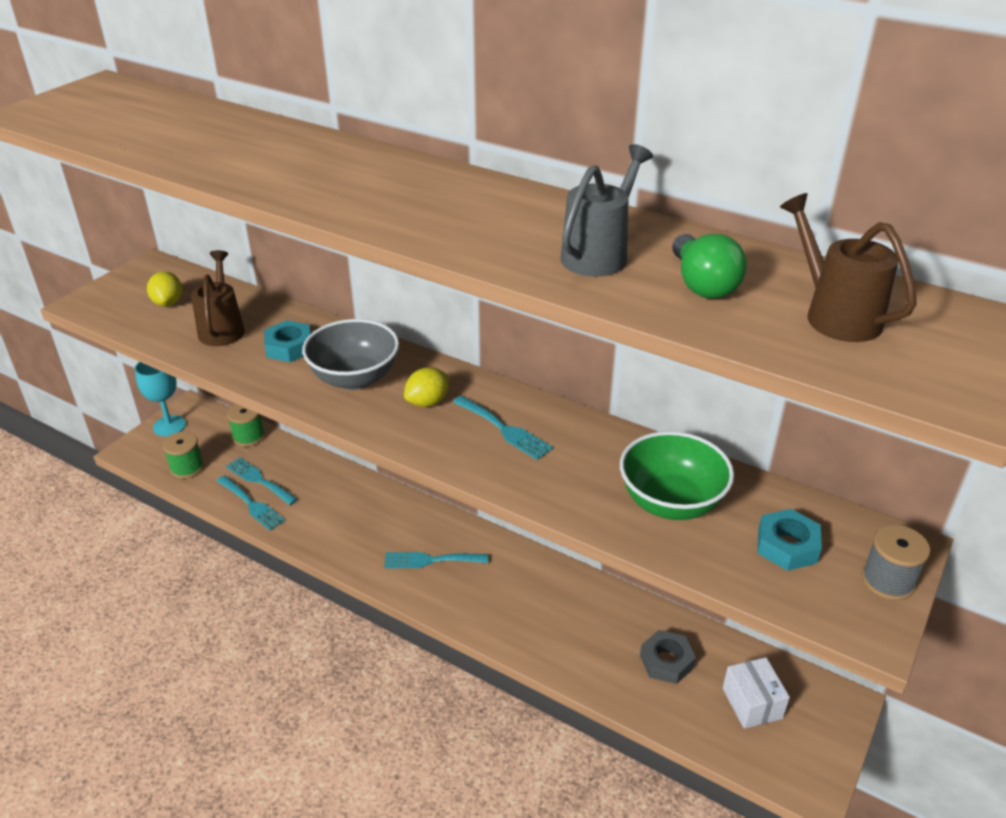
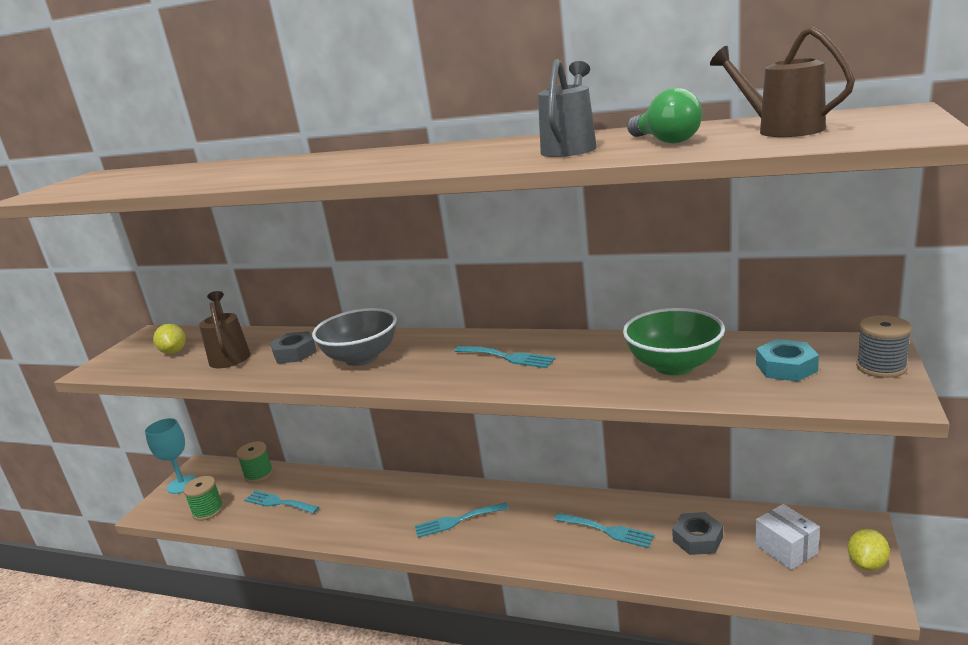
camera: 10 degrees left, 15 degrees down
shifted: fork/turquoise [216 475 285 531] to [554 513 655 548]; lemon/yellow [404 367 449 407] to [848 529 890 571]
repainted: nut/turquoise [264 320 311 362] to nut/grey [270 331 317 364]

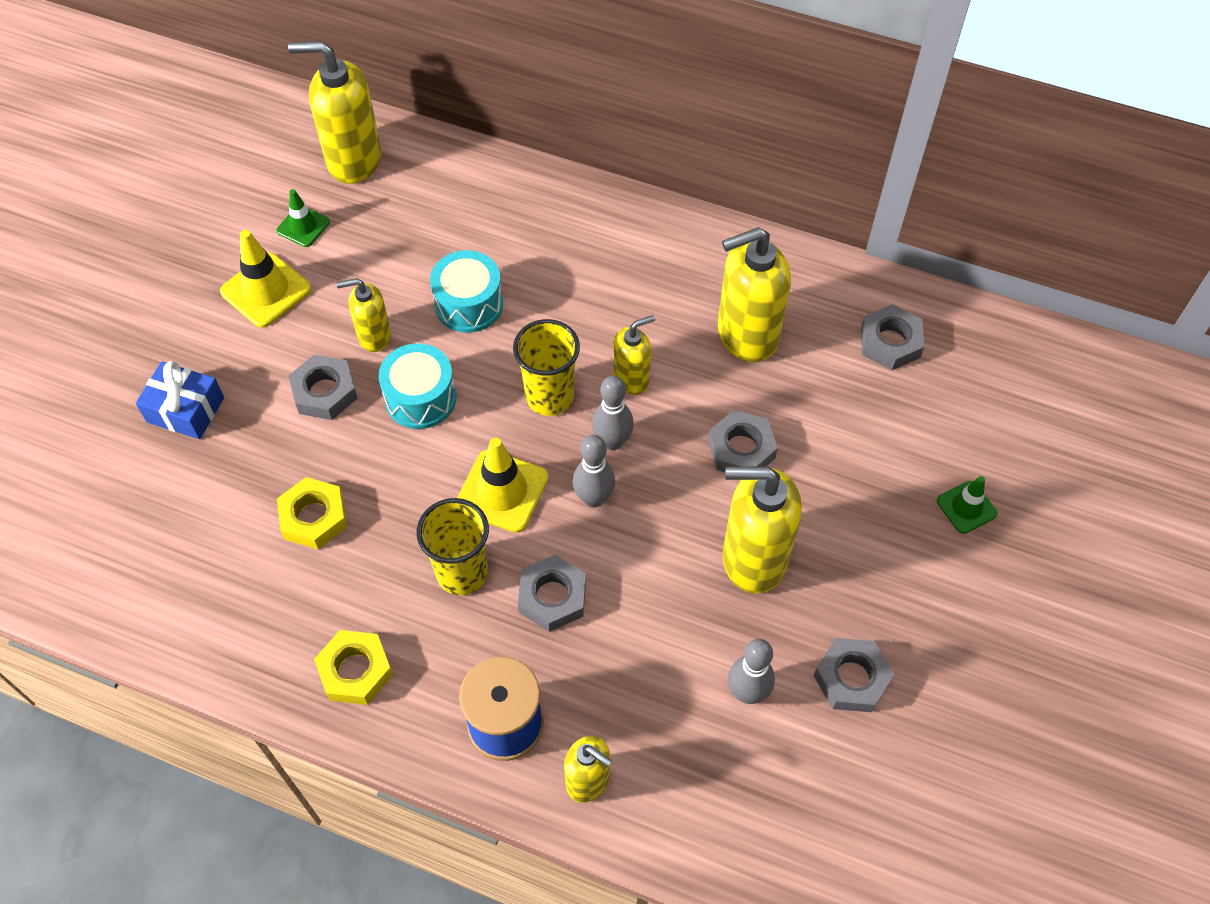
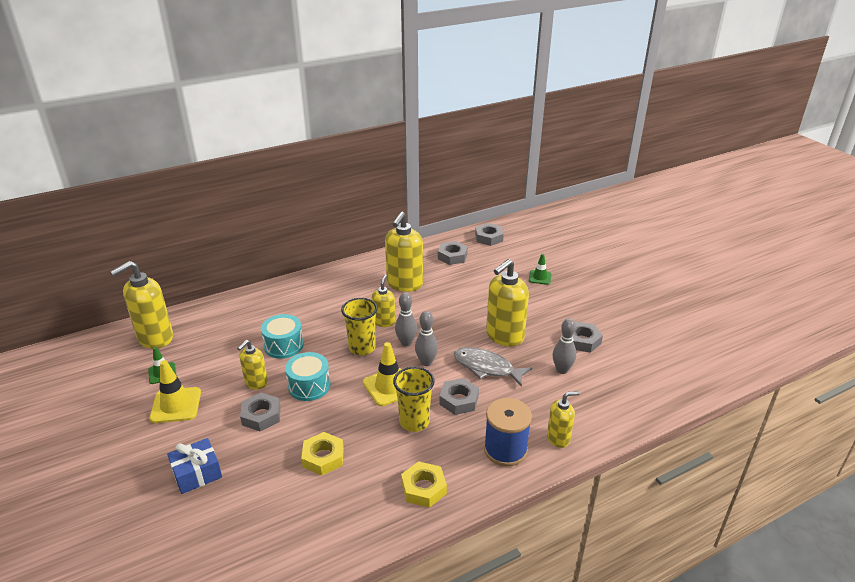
camera: 50 degrees left, 25 degrees down
new: fish/grey [453 347 532 387]
shifted: nut/grey [708 410 778 472] to [475 223 504 246]

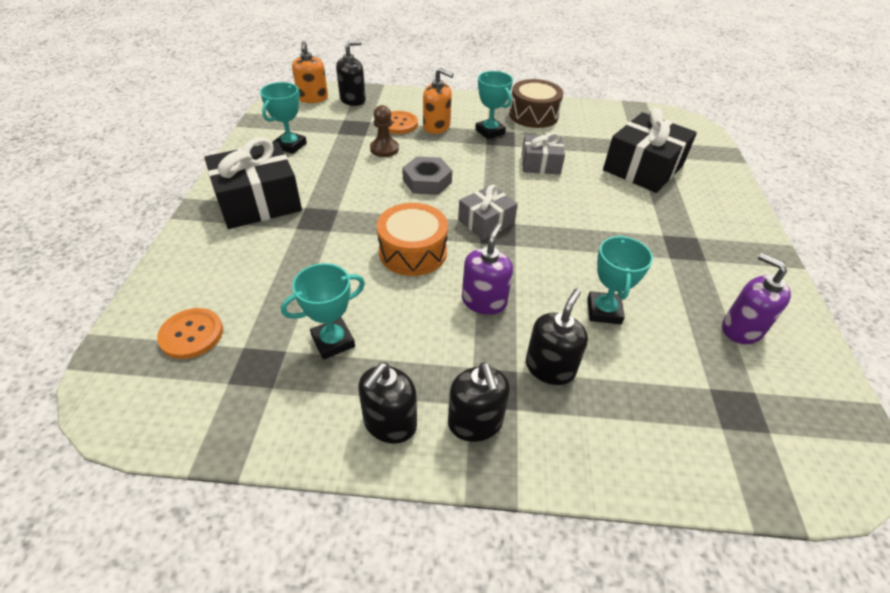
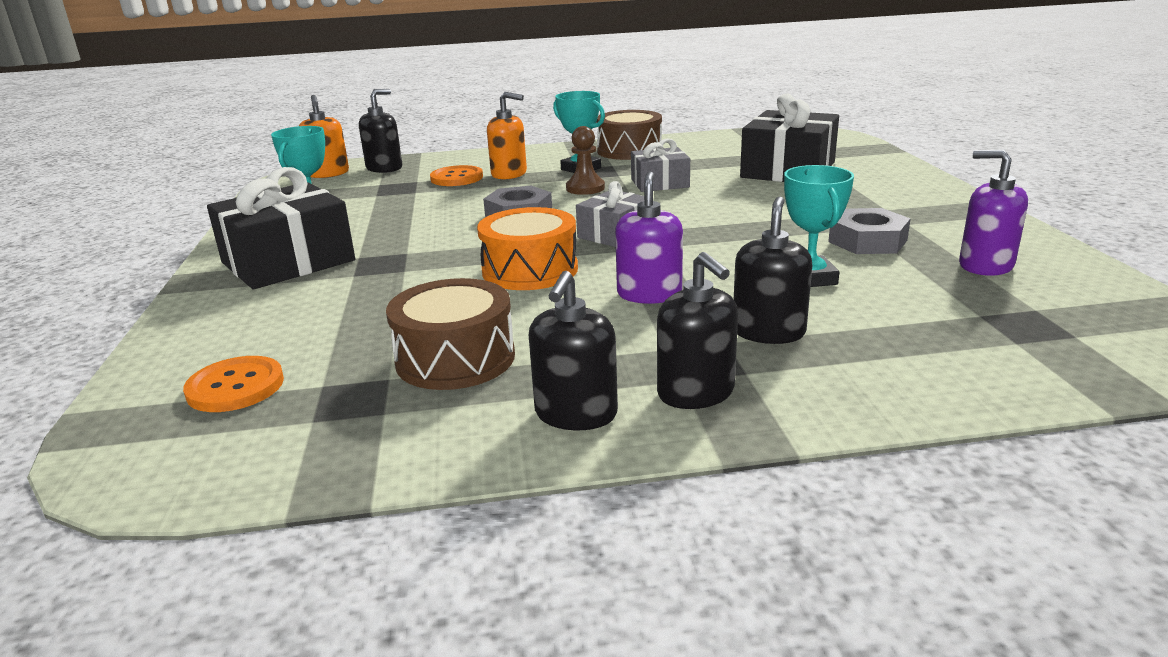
camera: 10 degrees left, 20 degrees down
new: nut/grey [828 208 911 254]
shifted: pawn/brown [370 105 399 157] to [566 126 605 195]
swapped: trophy/turquoise [281 263 365 359] to drum/brown [386 278 515 390]

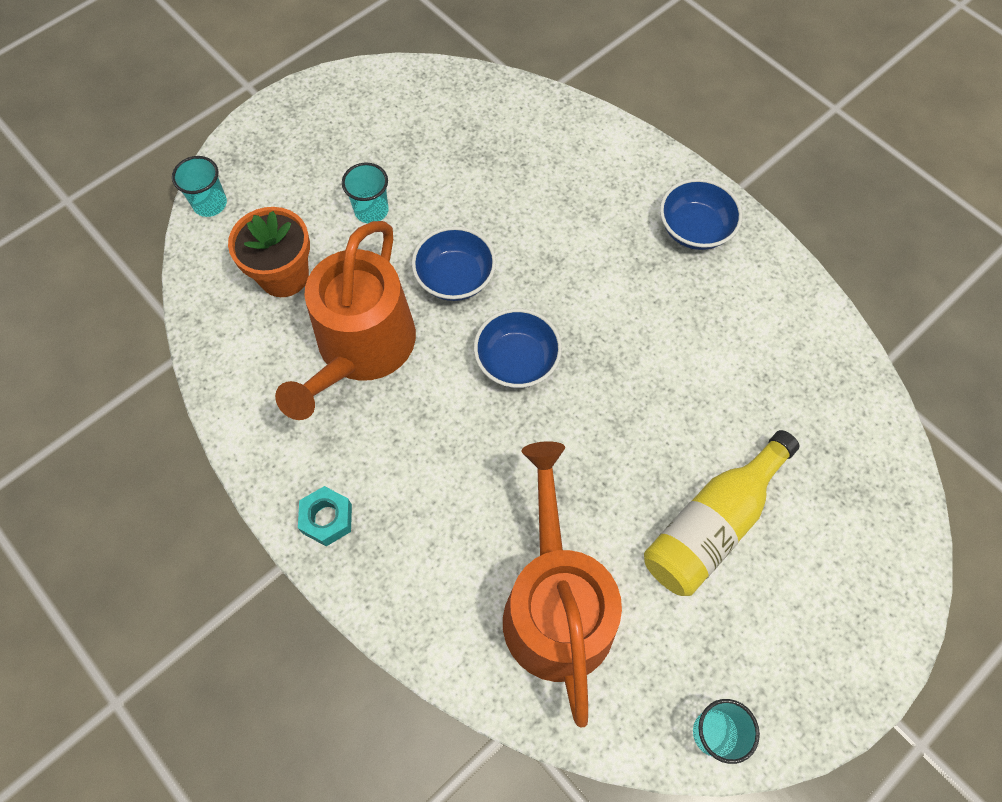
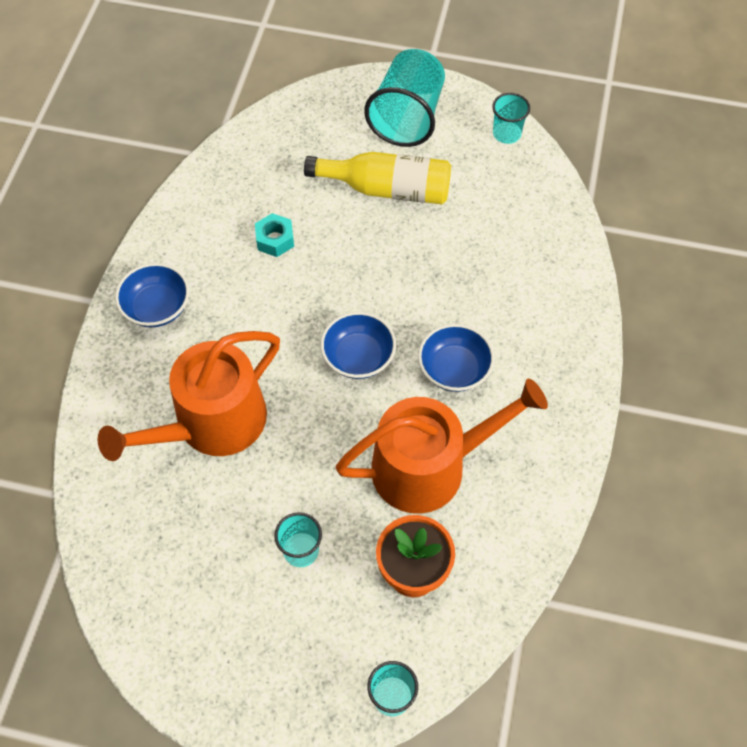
camera: 125 degrees left, 5 degrees down
new: cup/turquoise [364 49 445 147]
shifted: watering can/orange [503 441 622 728] to [97 331 280 461]; nut/turquoise [298 486 352 546] to [255 213 294 257]; bowl/blue [412 226 496 301] to [418 324 494 392]

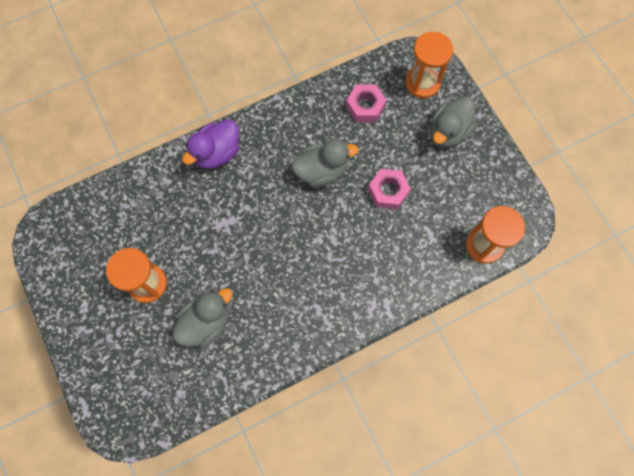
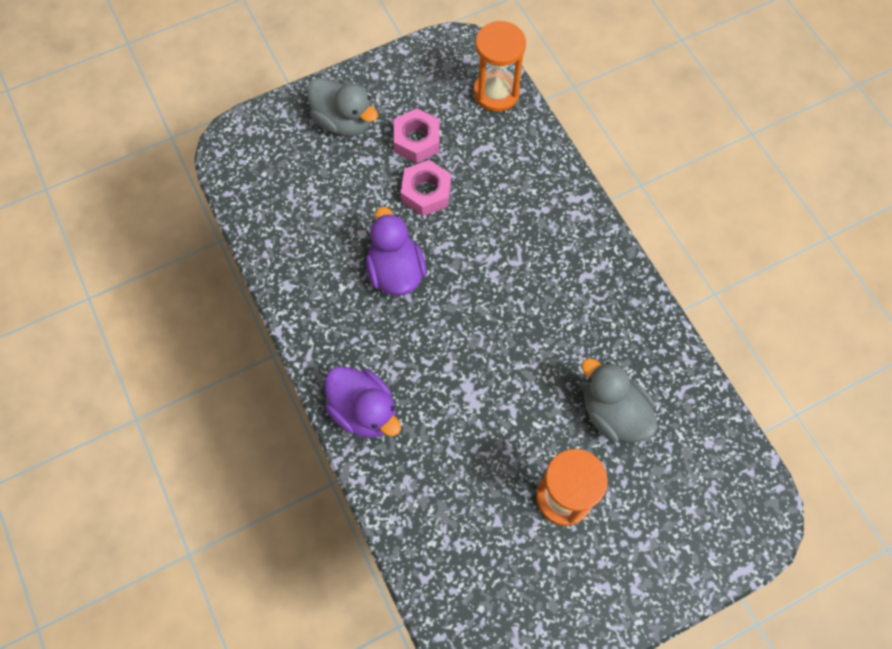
camera: 90 degrees left, 5 degrees down
gone: hourglass/orange [405 32 453 98]
shifted: nut/pink [346 84 386 122] to [393 108 440 163]
repainted: duck/grey [292 139 358 187] to duck/purple [366 207 426 296]

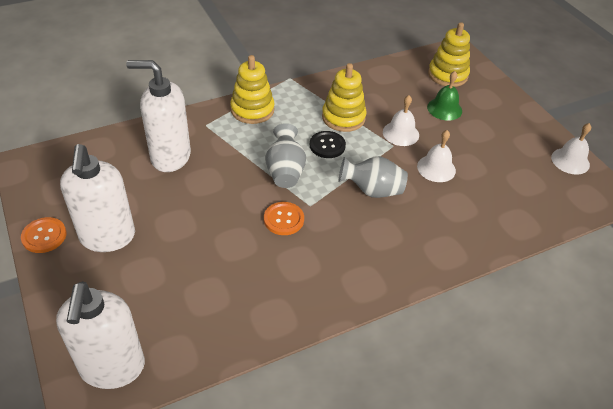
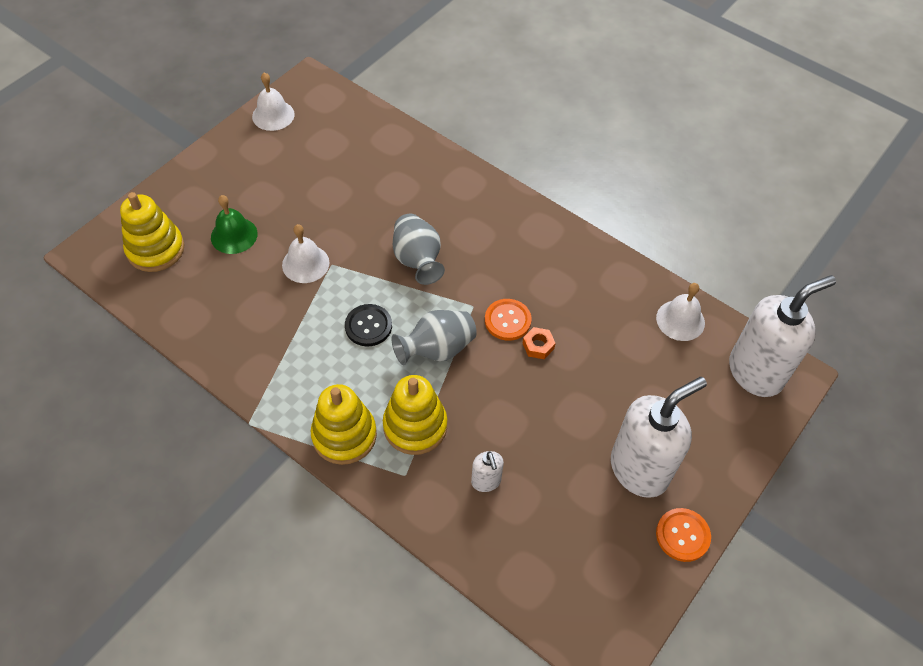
camera: 115 degrees left, 10 degrees up
new: nut/orange [522 327 556 359]
shifted: stacking toy/yellow [322 63 366 132] to [383 375 447 455]; bell/white [417 130 456 182] to [656 283 705 341]
scaled: soap dispenser/white [126 60 191 172] = [471 451 504 492] x0.45

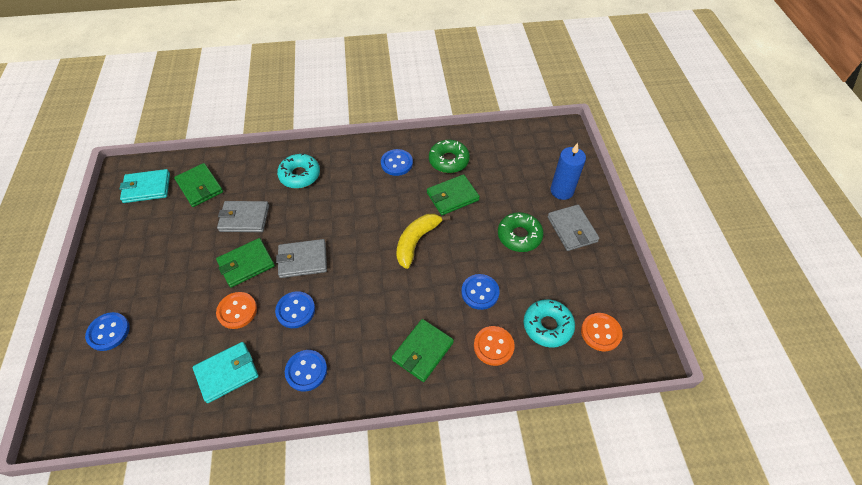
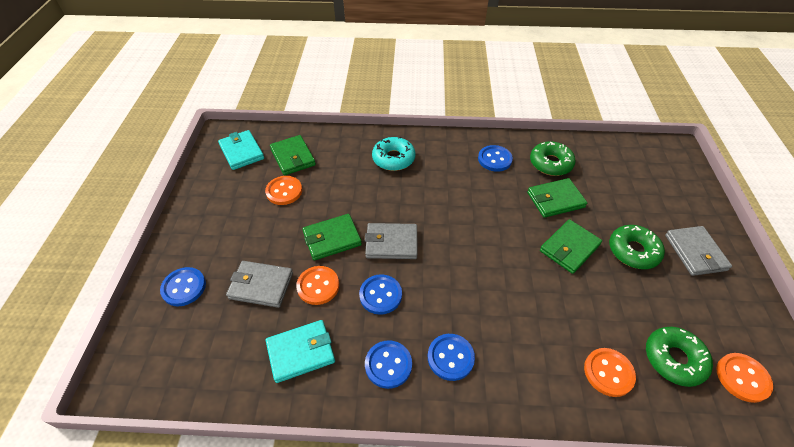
camera: 10 degrees right, 5 degrees down
gone: banana/yellow [396 214 450 269]; candle/blue [550 143 586 200]
new: button/orange [265 176 302 205]
shifted: wallet/grey [217 201 269 232] to [226 261 293 308]; button/blue [461 274 500 310] to [428 334 475 381]; wallet/green [392 319 454 382] to [540 219 602 274]
repainted: donut/turquoise [524 299 575 348] to donut/green [646 327 713 387]
rotated: wallet/turquoise [120 169 170 203] = [218 130 264 170] 60 degrees clockwise

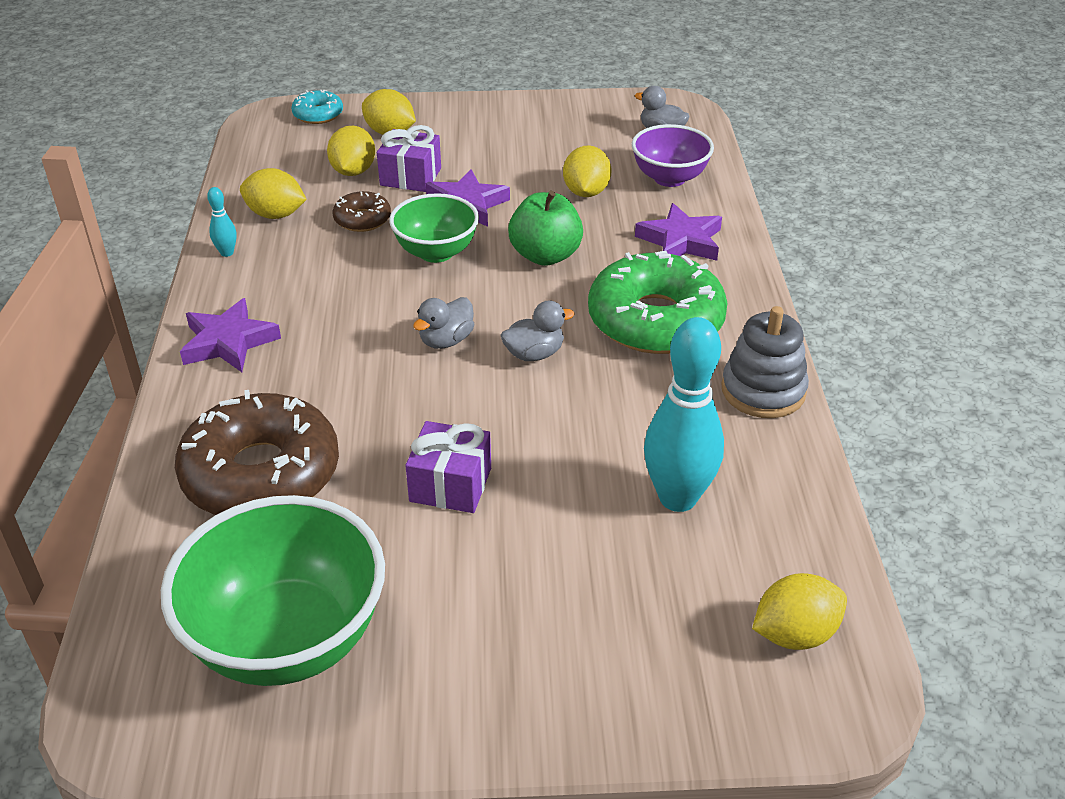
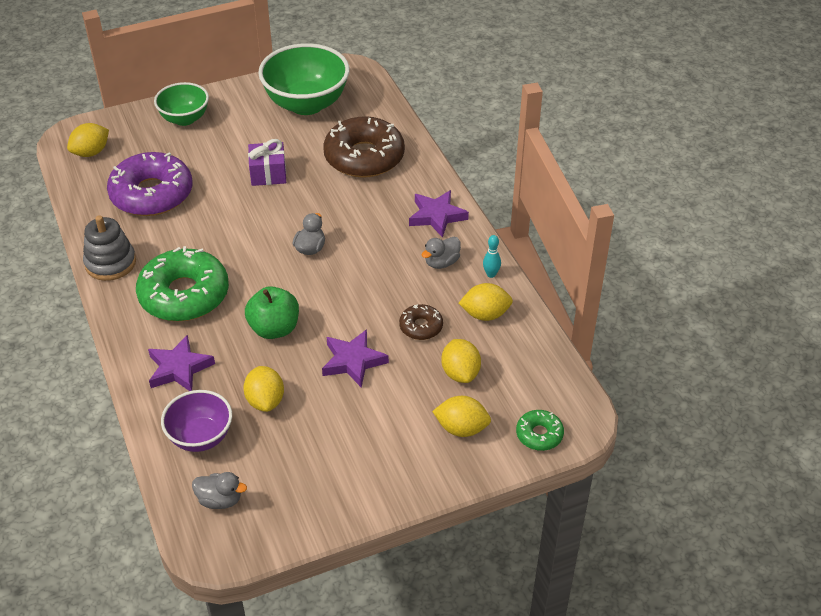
camera: 160 degrees right, 5 degrees up
gone: gift/purple [377 125 441 192]
shifted: bowl/green [389 193 479 263] to [154 82 209 126]; duck/grey [501 300 575 361] to [422 237 461 269]
swapped: bowling pin/turquoise [644 317 724 512] to donut/purple [107 152 192 216]
repainted: donut/turquoise [291 90 343 124] to donut/green [516 410 564 451]

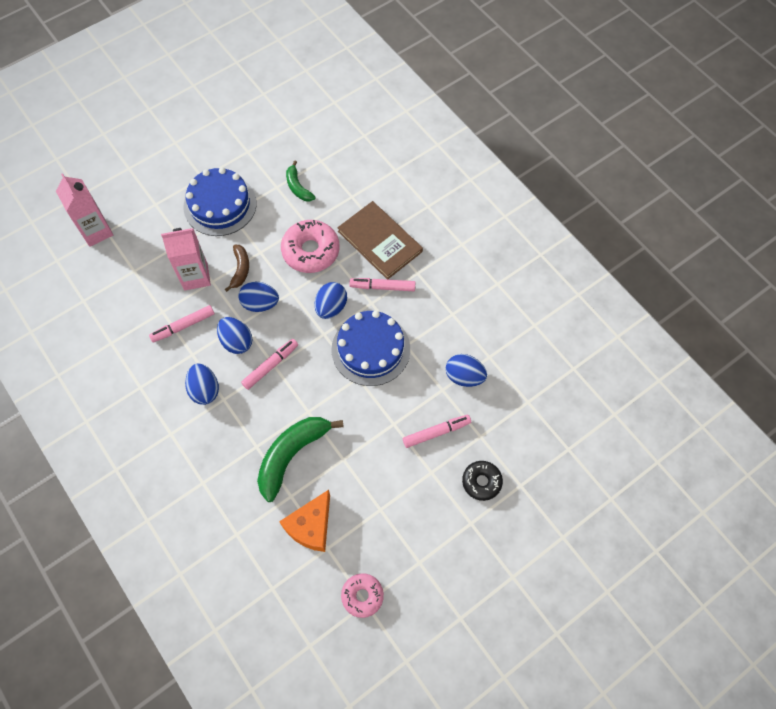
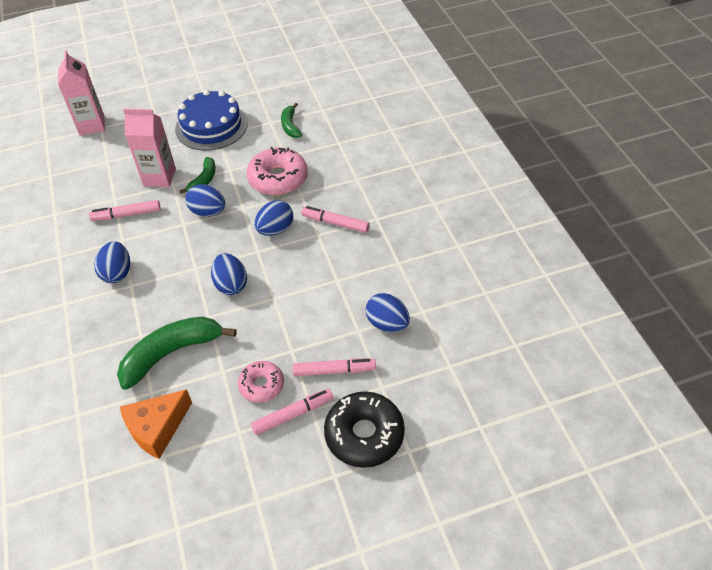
camera: 20 degrees right, 15 degrees down
gone: cake/blue [331 311 410 386]; book/brown [338 201 423 280]
shifted: egg/blue [217 317 253 354] to [211 253 247 295]; donut/pink [341 573 384 618] to [238 361 284 403]; marker/pink [241 339 298 390] to [251 389 333 435]
repainted: banana/brown [225 245 249 292] to banana/green [179 157 216 194]
scaled: donut/black [462 461 503 501] = [324 391 405 468] x1.65

